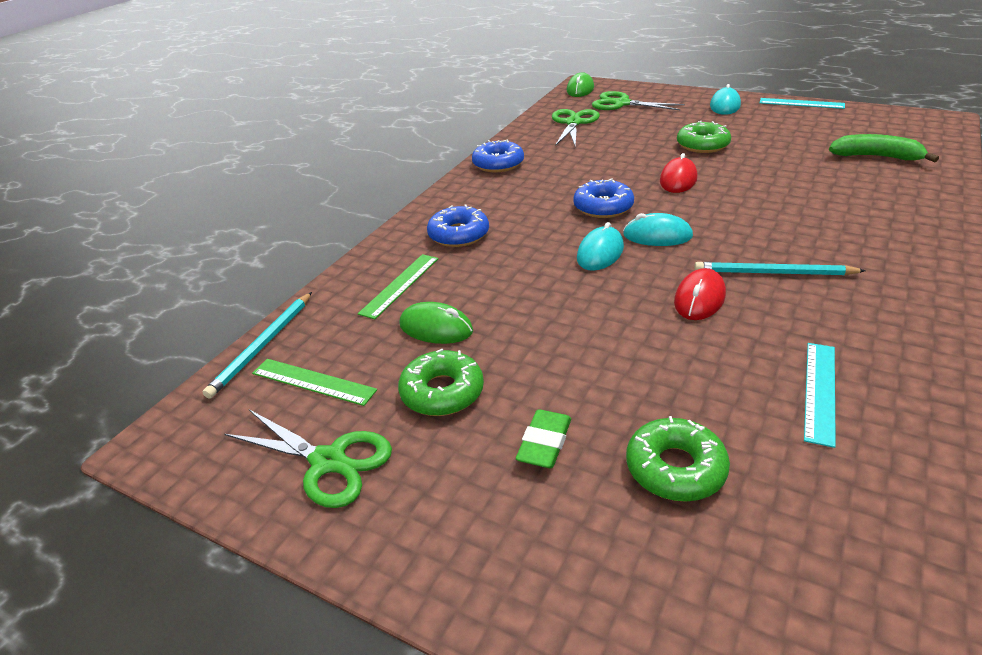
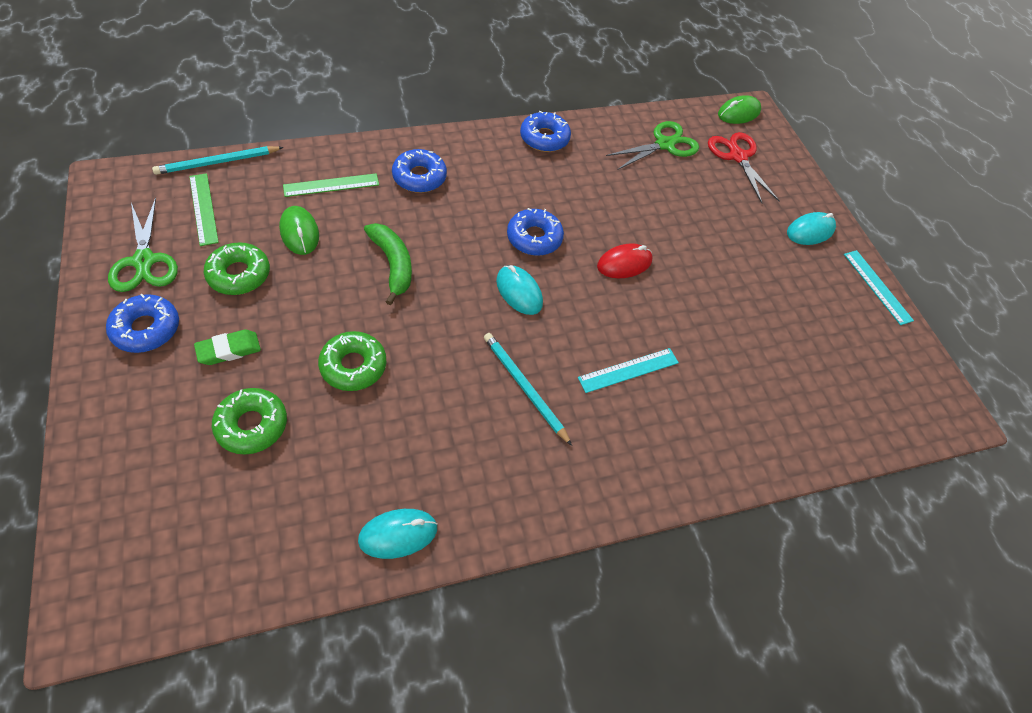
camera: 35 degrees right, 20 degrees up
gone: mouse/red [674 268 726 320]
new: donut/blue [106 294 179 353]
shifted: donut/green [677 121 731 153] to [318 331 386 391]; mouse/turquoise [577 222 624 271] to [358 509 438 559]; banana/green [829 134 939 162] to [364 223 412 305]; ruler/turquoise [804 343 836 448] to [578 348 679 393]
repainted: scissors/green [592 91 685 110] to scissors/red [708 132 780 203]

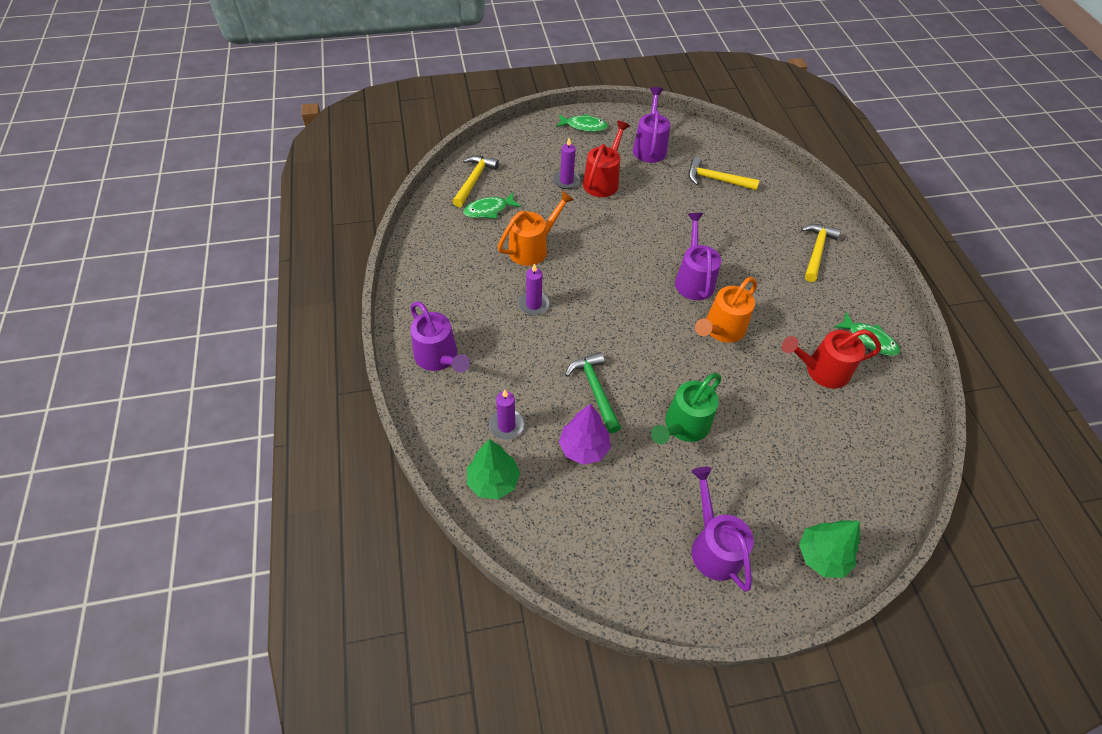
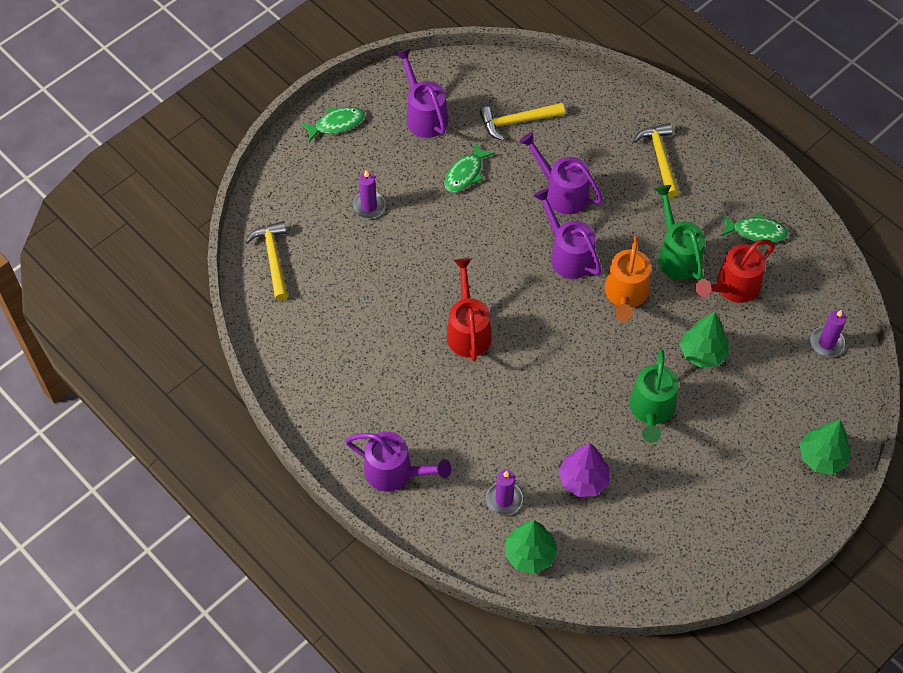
camera: 30 degrees left, 5 degrees up
gone: watering can/orange [498 191 574 266]; hammer/green [565 352 621 433]
new: watering can/green [655 185 705 280]; tree/green [680 312 729 368]
shifted: fish/green [463 193 521 219] to [444 142 495 192]; watering can/red [583 121 630 197] to [447 258 492 361]; watering can/purple [691 467 754 592] to [519 132 603 214]; candle/purple [518 263 550 316] to [810 310 846 357]

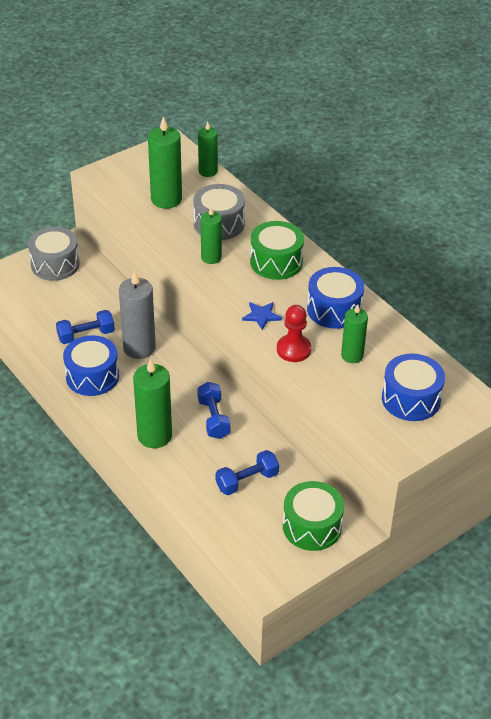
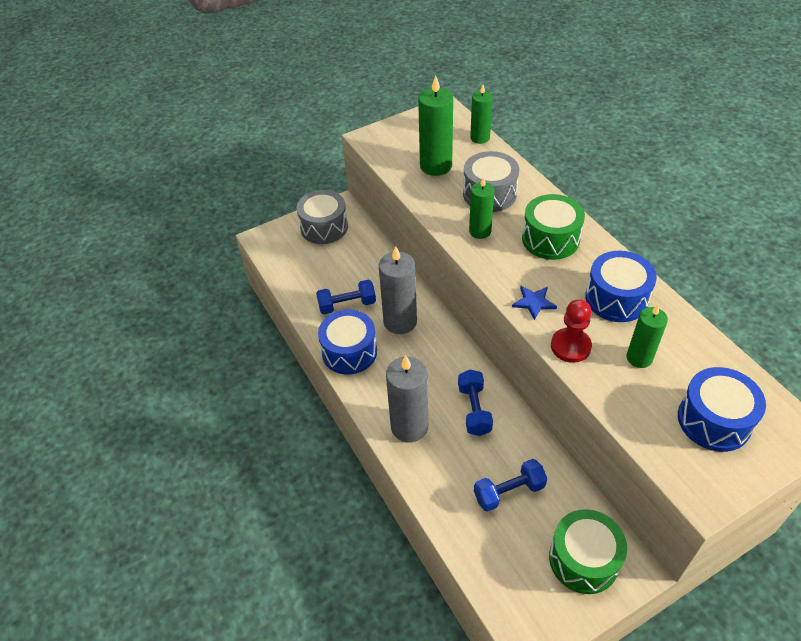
camera: 10 degrees right, 5 degrees up
repainted: candle/green [133 358 172 448] to candle/grey [386 355 428 443]

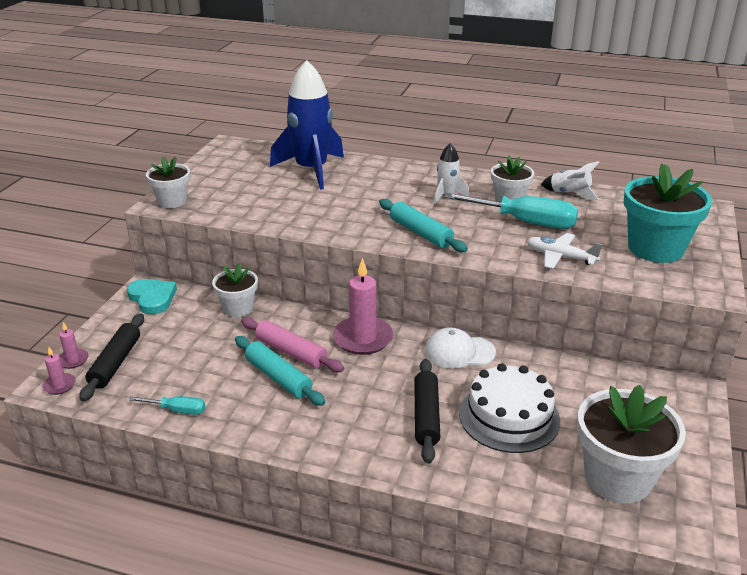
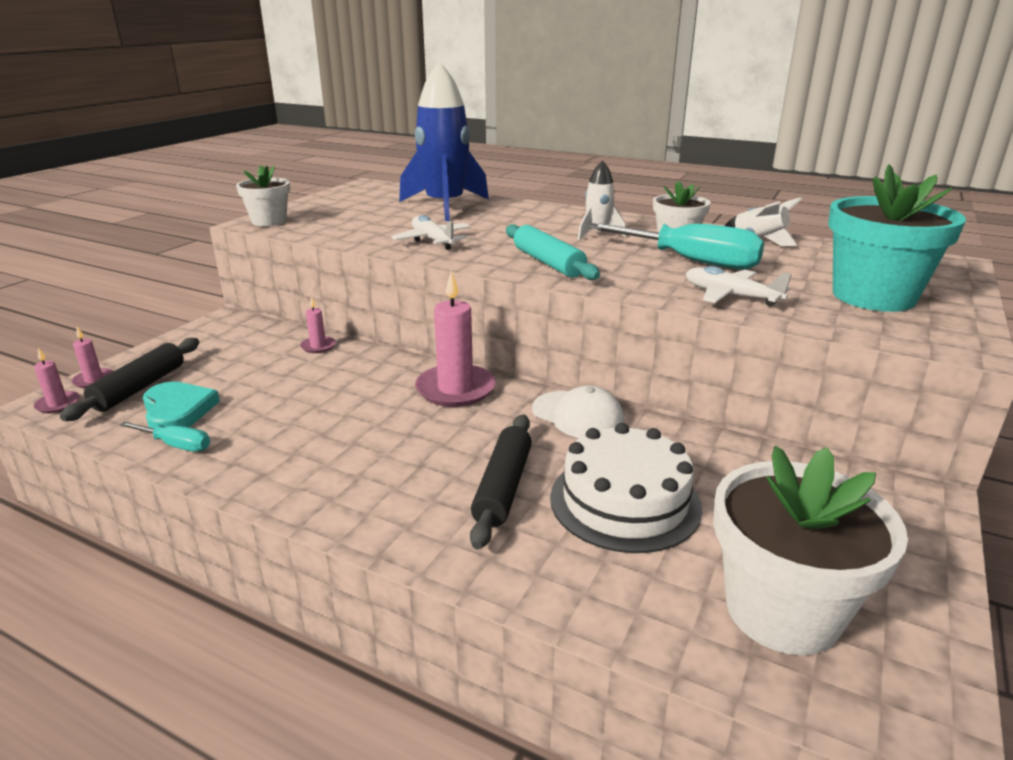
camera: 10 degrees right, 5 degrees down
gone: rolling pin/turquoise [235 336 325 406]; rolling pin/pink [241 317 344 372]
new: plane/white [391 215 471 250]
shifted: heart/turquoise [127 279 177 314] to [143 382 220 429]
swapped: flower pot/white [212 263 258 317] to candle/pink [300 296 336 353]
rotated: cap/white [425 328 496 368] = [532 386 624 438] 150 degrees counterclockwise

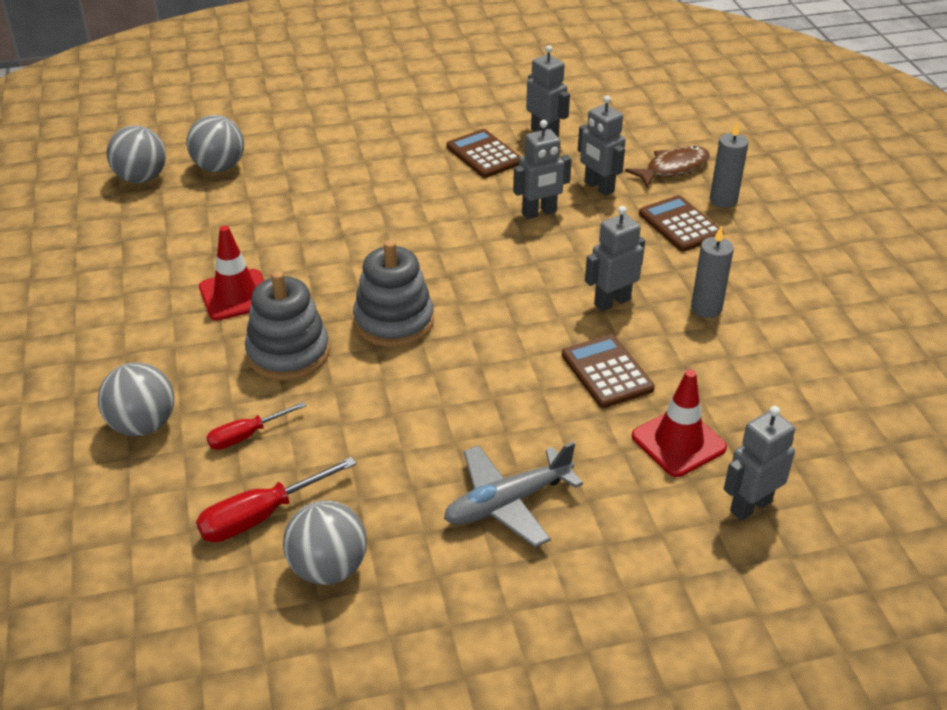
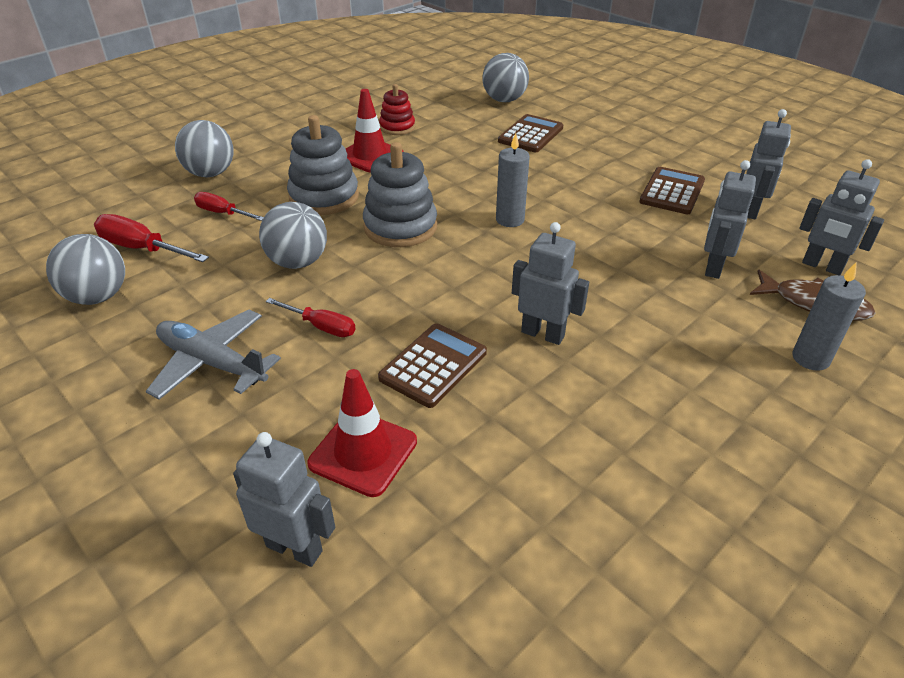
camera: 60 degrees right, 0 degrees up
new: screwdriver/red [266 298 355 337]; stacking toy/red [379 84 415 135]
shifted: ball/grey [107 125 166 183] to [259 202 327 269]; candle/grey [691 227 734 318] to [496 133 530 227]; calculator/brown [639 195 724 252] to [498 114 563 152]; robot/grey [513 120 572 219] to [799 159 884 275]

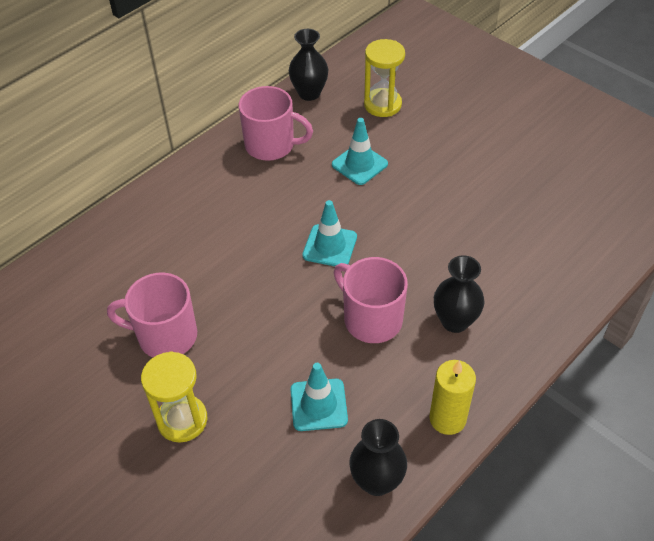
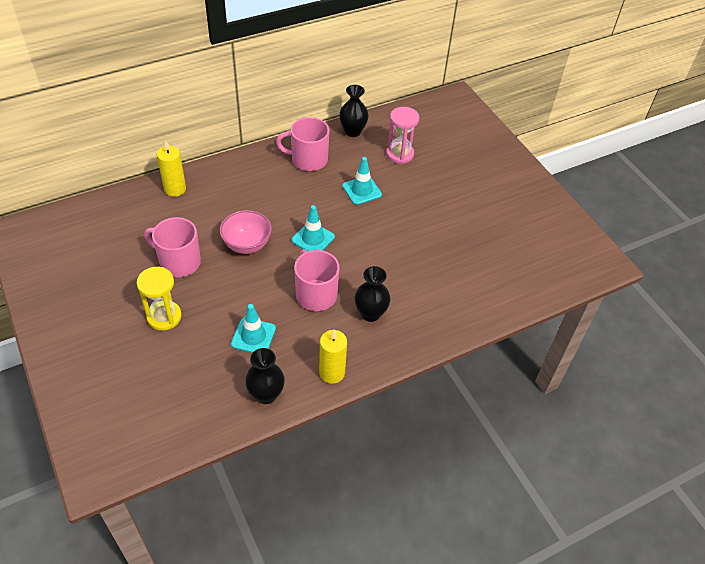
camera: 15 degrees right, 0 degrees up
new: candle/yellow [157 141 186 197]; bowl/pink [220 210 272 254]
repainted: hourglass/yellow [364 39 405 117] to hourglass/pink [386 107 419 164]
rotated: mug/pink [239 86 313 161] = [276 117 329 171] 150 degrees clockwise

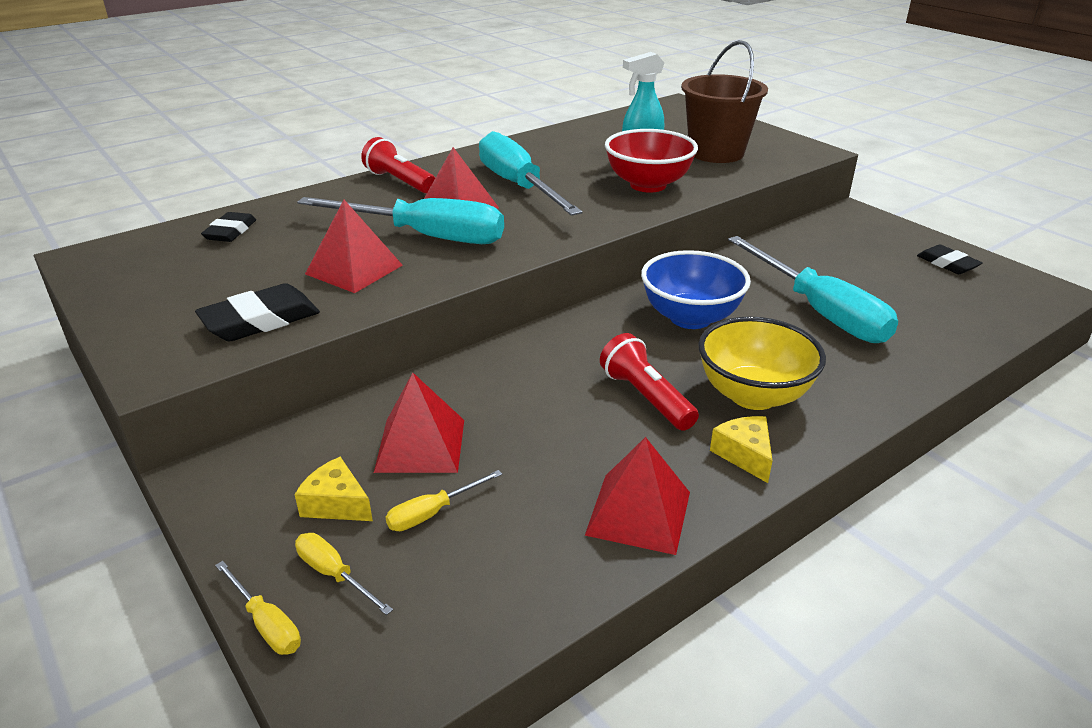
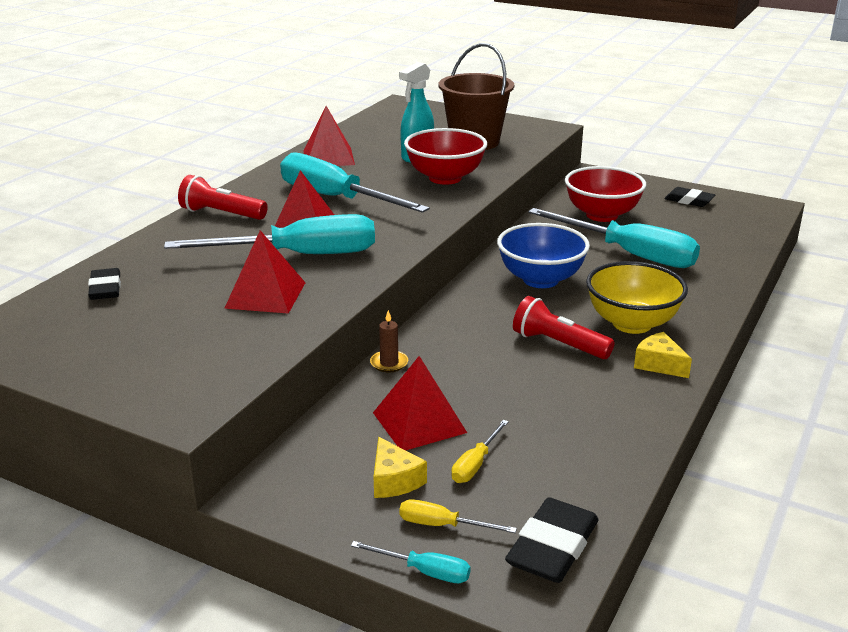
camera: 25 degrees left, 5 degrees down
new: candle/brown [370 310 408 372]; bowl/red [565 166 646 222]
shifted: pyramid/red [585 437 690 555] to [303 106 355 166]; eraser/black [195 283 320 341] to [505 498 599 583]
repainted: screwdriver/yellow [215 561 301 655] to screwdriver/turquoise [351 541 471 583]
rotated: cheese/yellow [295 457 373 521] = [374 437 427 498] 120 degrees counterclockwise

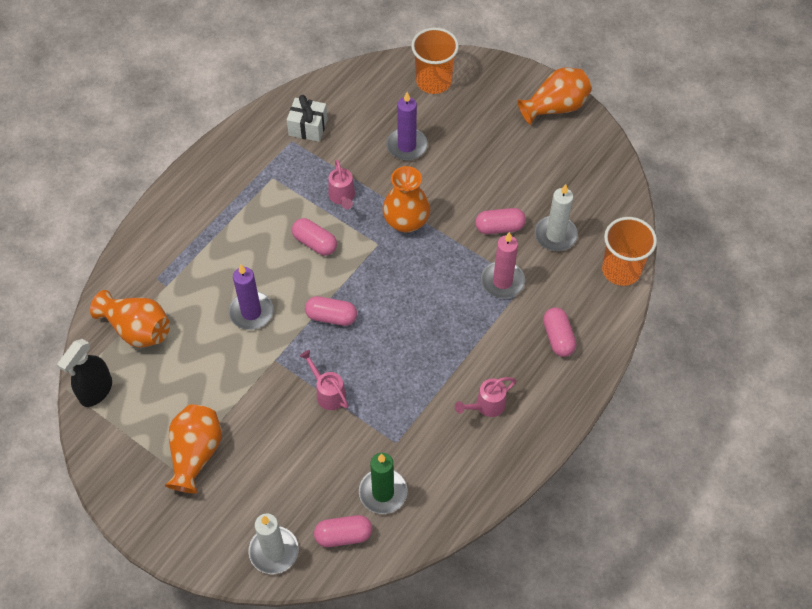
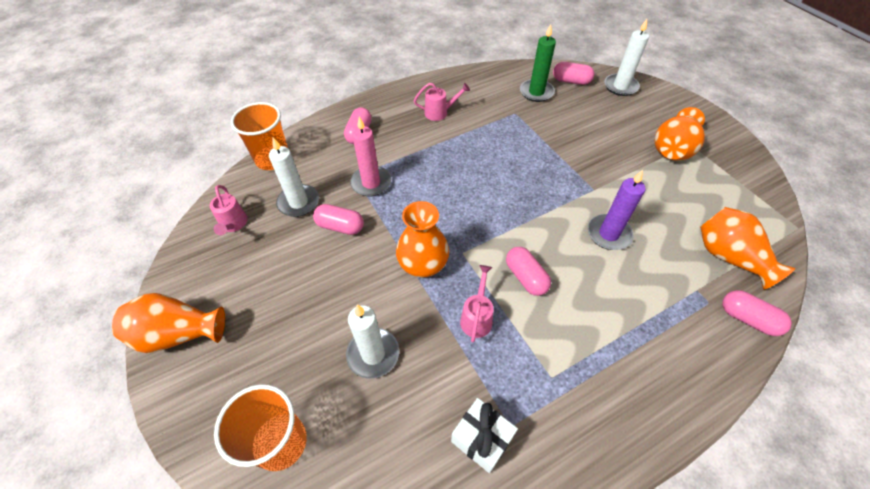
camera: 155 degrees left, 5 degrees down
gone: spray bottle/black [57 339 112 407]
shifted: watering can/pink [300 350 349 410] to [210 185 248 235]; capsule/pink [305 296 357 326] to [722 290 792 336]
repainted: candle/purple [386 92 428 161] to candle/white [346 304 399 379]

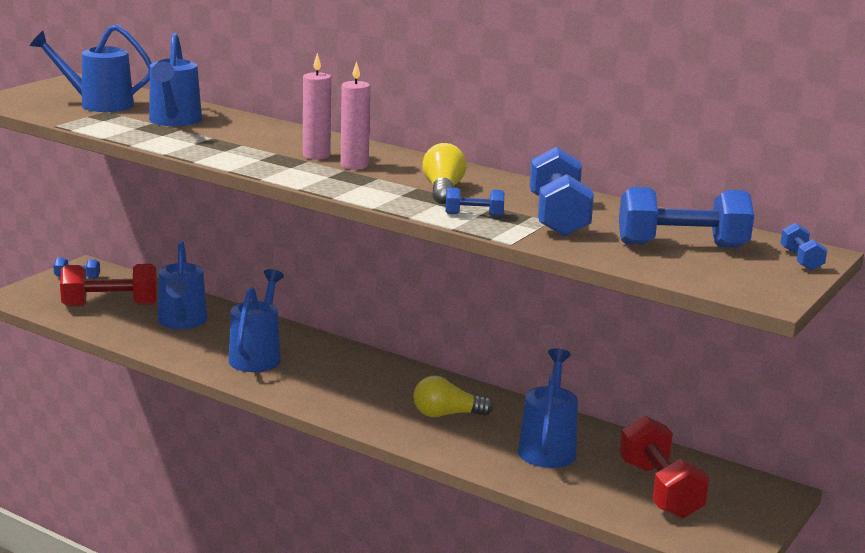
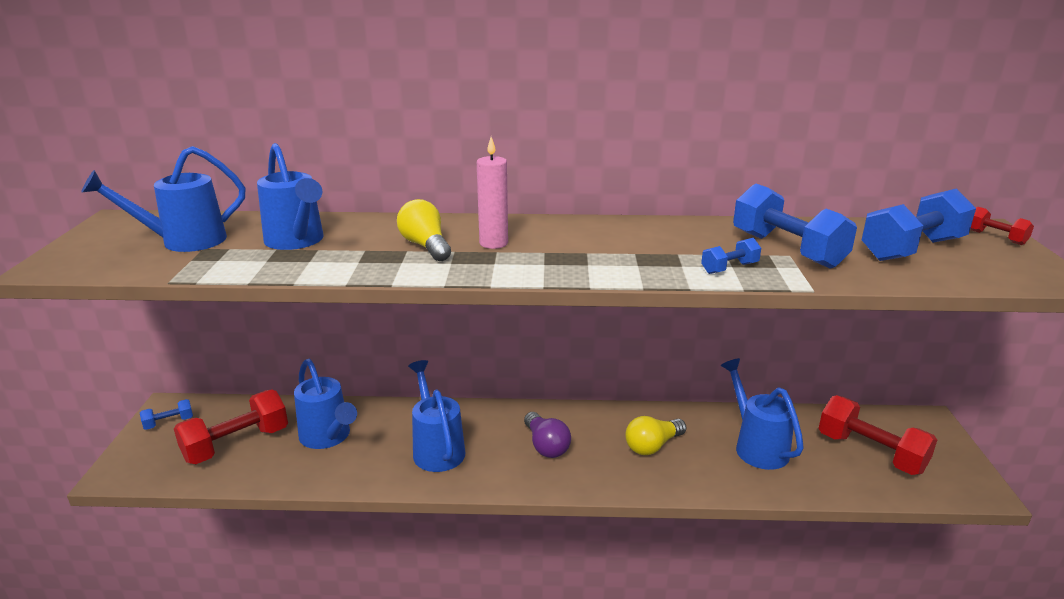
camera: 30 degrees left, 5 degrees up
gone: candle/pink [341 61 371 170]
new: light bulb/purple [524 412 571 458]
shifted: light bulb/yellow [422 143 466 204] to [397 199 451 261]
repainted: dumbbell/blue [780 223 827 271] to dumbbell/red [970 207 1034 245]

